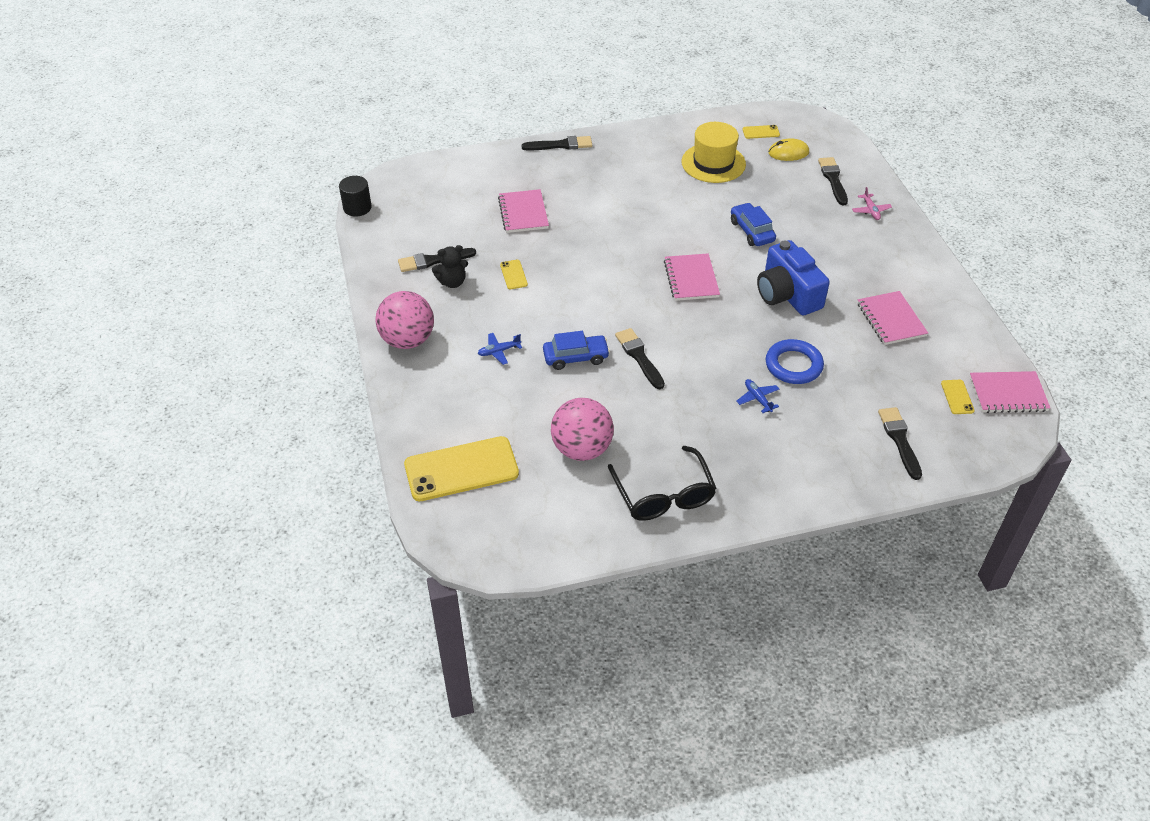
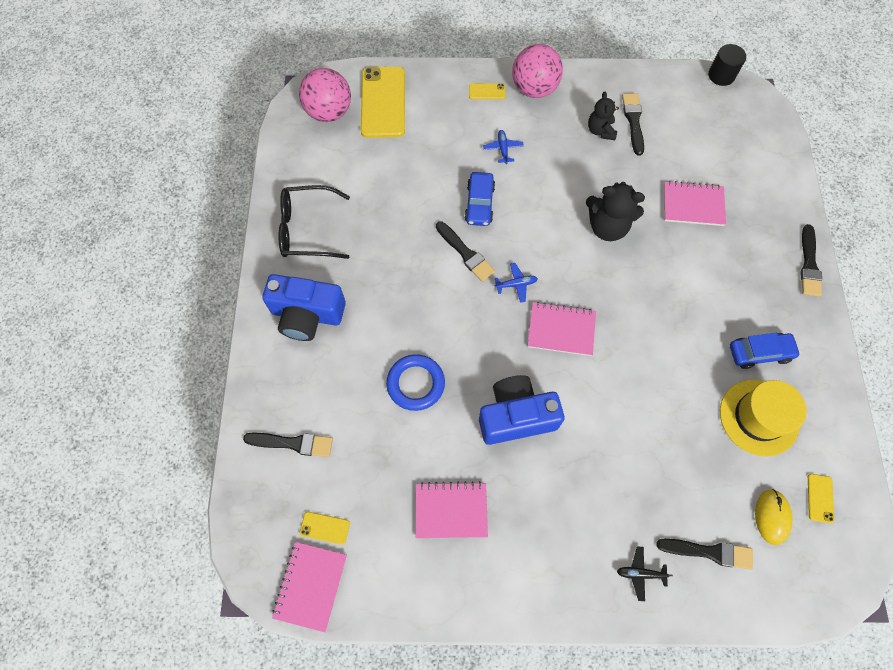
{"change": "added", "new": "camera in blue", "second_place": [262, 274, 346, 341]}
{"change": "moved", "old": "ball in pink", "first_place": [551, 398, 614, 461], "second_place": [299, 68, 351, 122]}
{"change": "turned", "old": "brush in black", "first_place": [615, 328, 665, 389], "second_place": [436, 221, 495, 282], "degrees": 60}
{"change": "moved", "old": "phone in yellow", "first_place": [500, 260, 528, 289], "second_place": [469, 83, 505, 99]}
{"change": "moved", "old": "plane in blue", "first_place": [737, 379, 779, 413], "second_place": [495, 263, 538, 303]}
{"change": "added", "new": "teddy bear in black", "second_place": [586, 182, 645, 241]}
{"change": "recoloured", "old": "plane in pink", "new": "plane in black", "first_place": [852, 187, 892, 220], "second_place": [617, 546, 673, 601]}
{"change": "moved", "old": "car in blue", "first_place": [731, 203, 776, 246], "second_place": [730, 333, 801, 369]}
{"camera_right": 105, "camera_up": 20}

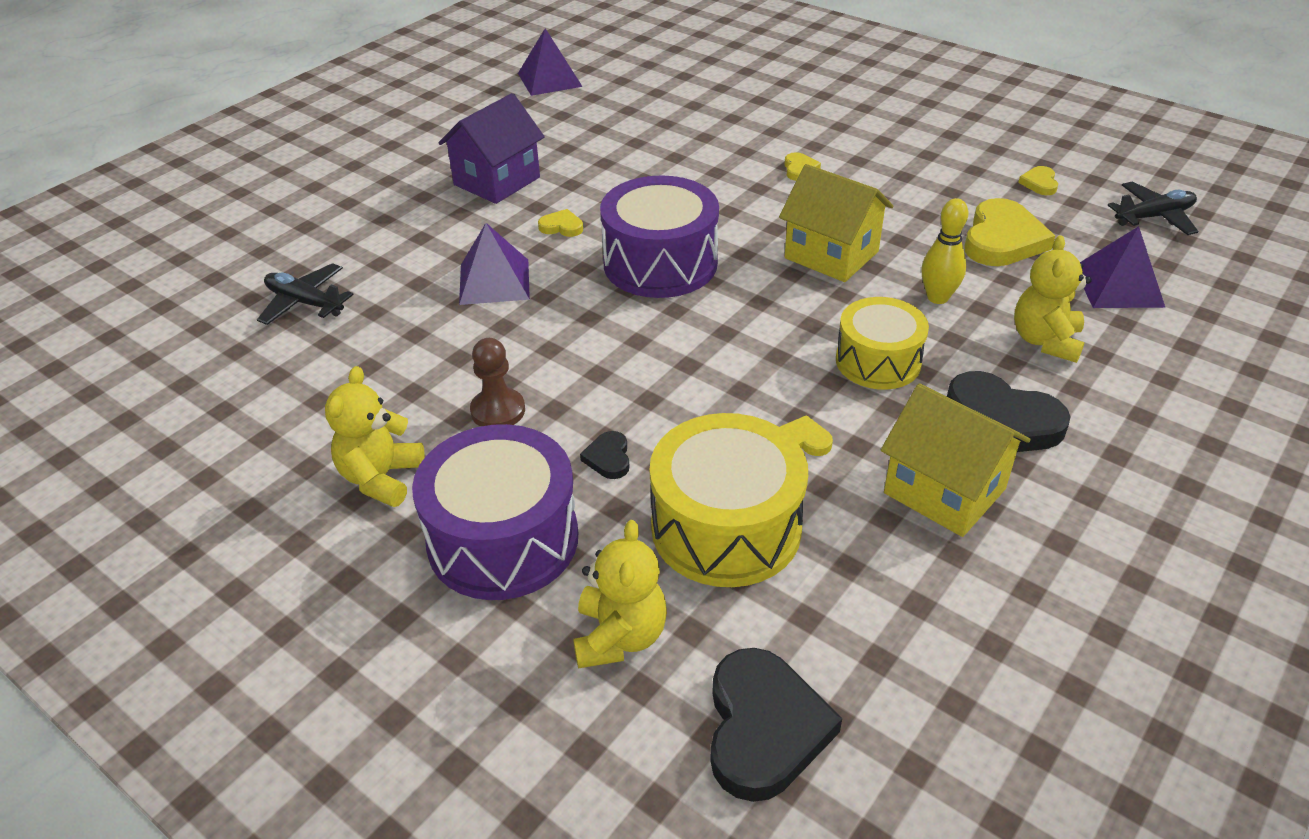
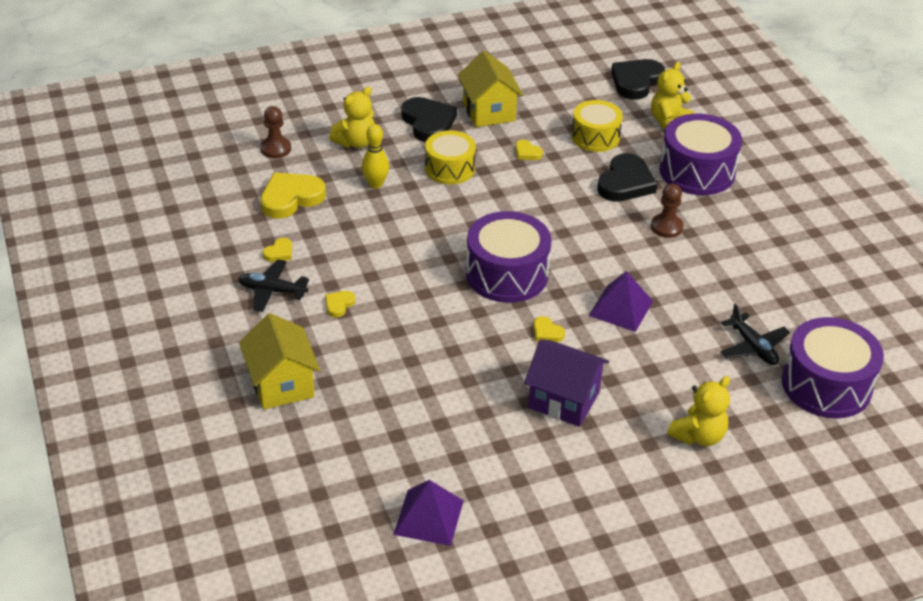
{"change": "moved", "old": "plane in black", "first_place": [1108, 182, 1199, 235], "second_place": [238, 260, 309, 312]}
{"change": "moved", "old": "house in yellow", "first_place": [779, 164, 893, 282], "second_place": [239, 313, 320, 410]}
{"change": "replaced", "old": "pyramid in purple", "new": "pawn in brown", "first_place": [1080, 226, 1166, 308], "second_place": [260, 106, 291, 158]}
{"change": "moved", "old": "heart in yellow", "first_place": [1018, 166, 1058, 195], "second_place": [262, 238, 292, 262]}
{"change": "turned", "old": "house in purple", "first_place": [438, 93, 545, 204], "second_place": [524, 339, 609, 427], "degrees": 45}
{"change": "resized", "old": "drum in yellow", "first_place": [650, 413, 808, 587], "second_place": [572, 100, 623, 152], "factor": 0.66}
{"change": "resized", "old": "heart in black", "first_place": [580, 431, 630, 479], "second_place": [597, 153, 657, 202], "factor": 2.11}
{"change": "moved", "old": "teddy bear in yellow", "first_place": [325, 366, 425, 507], "second_place": [667, 376, 730, 446]}
{"change": "added", "new": "drum in purple", "second_place": [782, 317, 884, 418]}
{"camera_right": -150, "camera_up": 0}

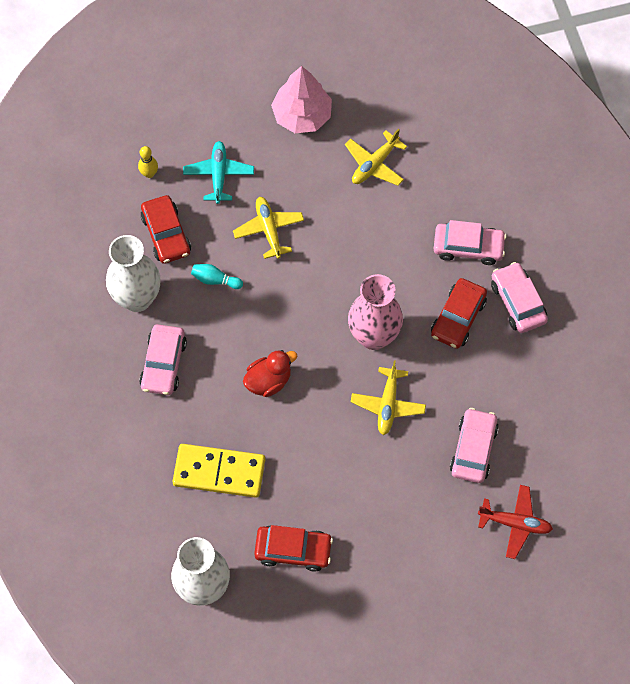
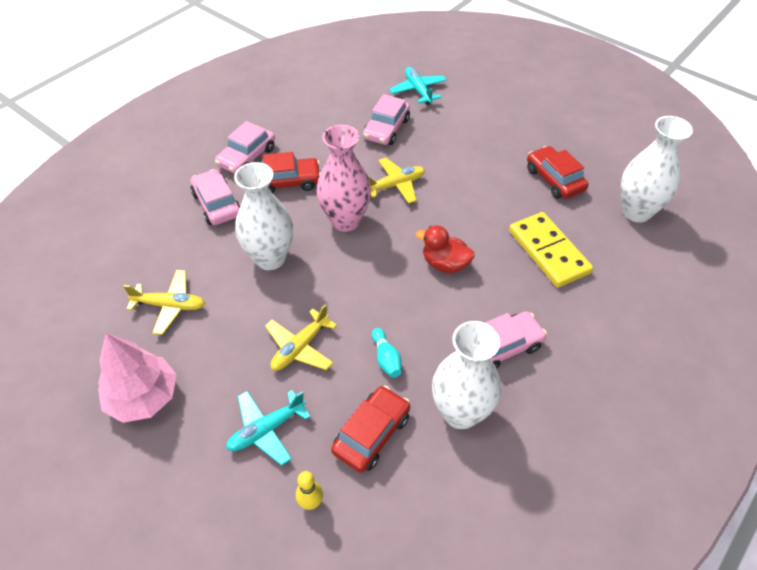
{"change": "added", "new": "vase in white", "second_place": [234, 162, 293, 270]}
{"change": "turned", "old": "car in pink", "first_place": [450, 408, 499, 483], "second_place": [363, 94, 410, 145], "degrees": -45}
{"change": "recoloured", "old": "plane in red", "new": "plane in turquoise", "first_place": [478, 485, 553, 559], "second_place": [389, 67, 447, 105]}
{"camera_right": -125, "camera_up": -15}

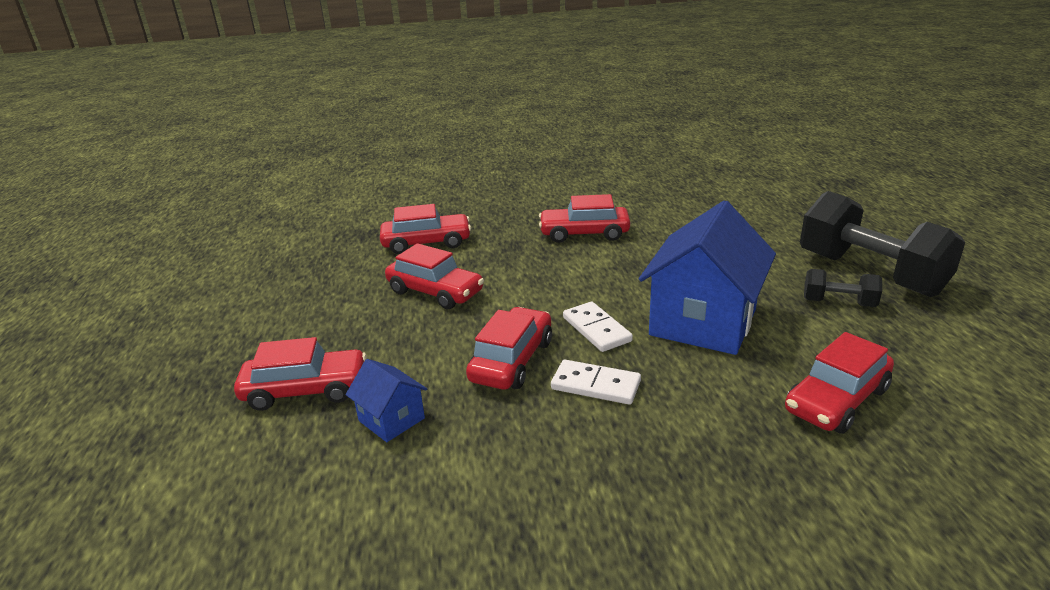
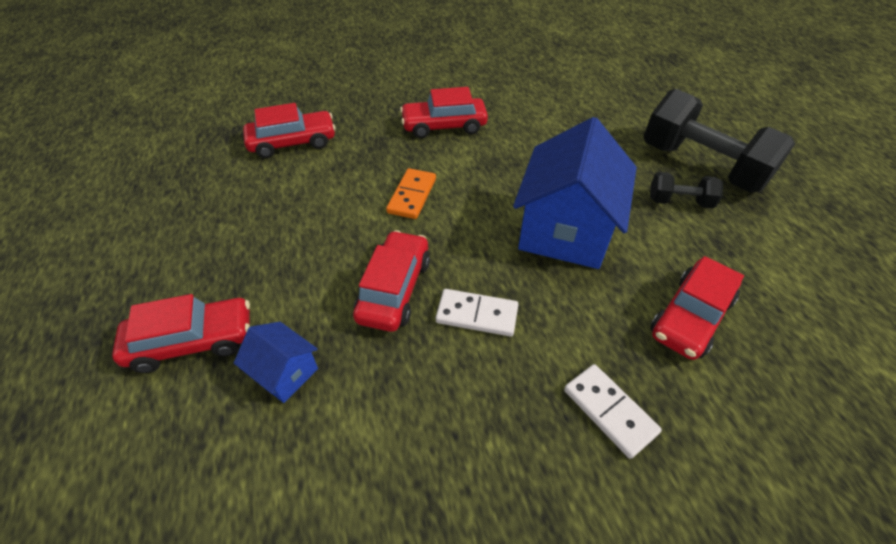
{"change": "added", "new": "domino in orange", "second_place": [386, 168, 436, 219]}
{"change": "moved", "old": "domino in white", "first_place": [563, 302, 633, 352], "second_place": [564, 364, 662, 459]}
{"change": "removed", "old": "car in red", "first_place": [385, 243, 484, 309]}
{"camera_right": -10, "camera_up": 20}

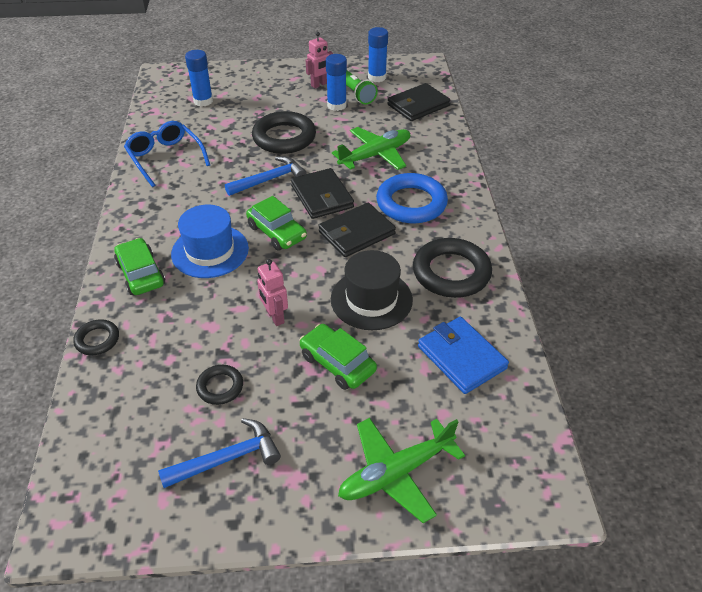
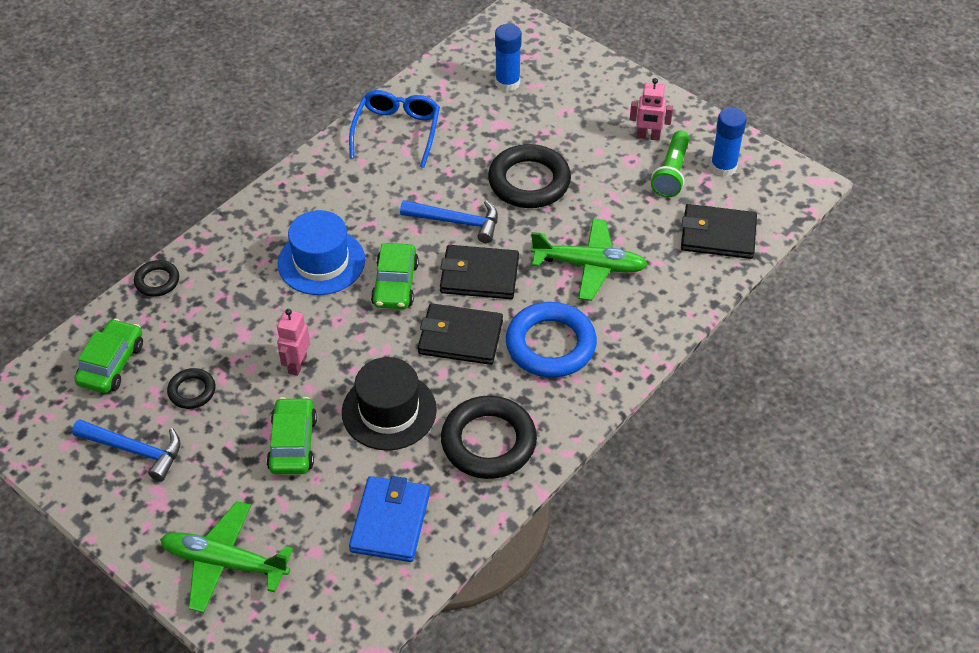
{"change": "moved", "old": "car in green", "first_place": [114, 238, 165, 295], "second_place": [74, 319, 143, 393]}
{"change": "turned", "old": "wallet in black", "first_place": [291, 168, 354, 219], "second_place": [440, 245, 519, 299], "degrees": 75}
{"change": "removed", "old": "glue stick in blue", "first_place": [326, 54, 347, 111]}
{"camera_right": 45, "camera_up": 5}

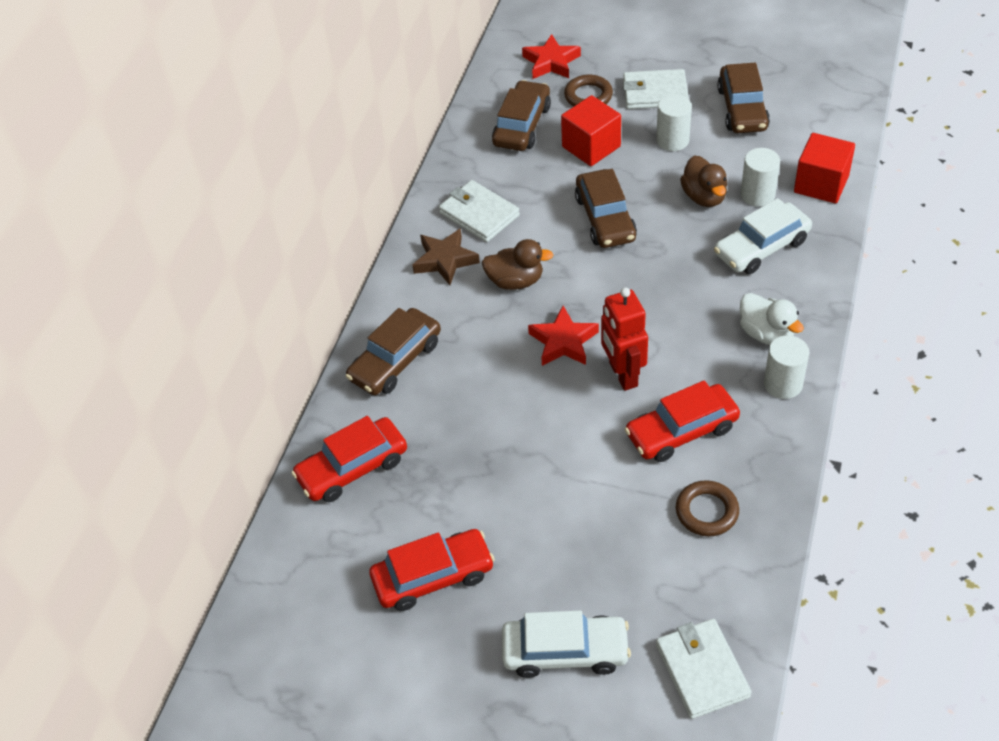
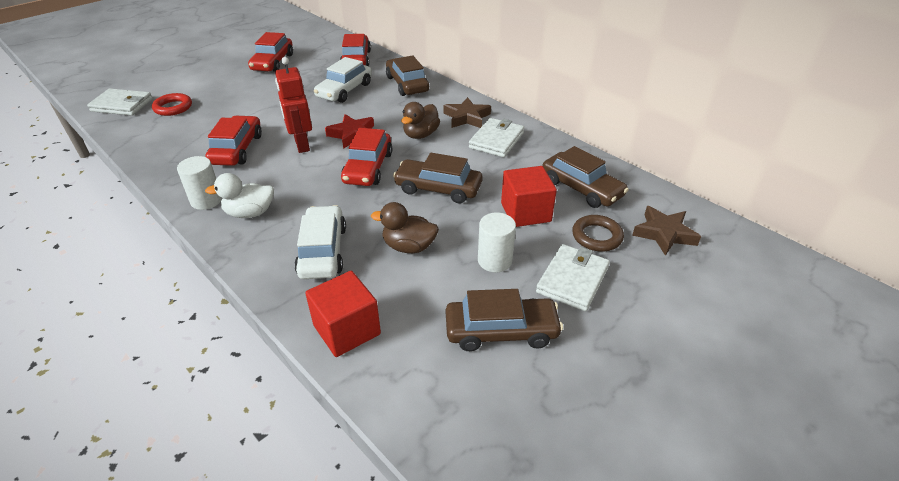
{"change": "added", "new": "ring in red", "second_place": [152, 93, 192, 116]}
{"change": "turned", "old": "robot in red", "first_place": [601, 287, 648, 391], "second_place": [275, 57, 312, 153], "degrees": -120}
{"change": "moved", "old": "car in white", "first_place": [502, 611, 631, 678], "second_place": [314, 57, 372, 103]}
{"change": "added", "new": "car in red", "second_place": [341, 128, 392, 186]}
{"change": "turned", "old": "car in brown", "first_place": [717, 63, 770, 133], "second_place": [446, 289, 563, 351], "degrees": 150}
{"change": "turned", "old": "wallet in white", "first_place": [439, 180, 520, 242], "second_place": [469, 118, 524, 157], "degrees": -45}
{"change": "recoloured", "old": "star in red", "new": "star in brown", "first_place": [522, 34, 581, 79], "second_place": [632, 206, 701, 256]}
{"change": "removed", "old": "ring in brown", "first_place": [676, 480, 739, 536]}
{"change": "removed", "old": "cylinder in white", "first_place": [741, 148, 780, 207]}
{"camera_right": 115, "camera_up": -10}

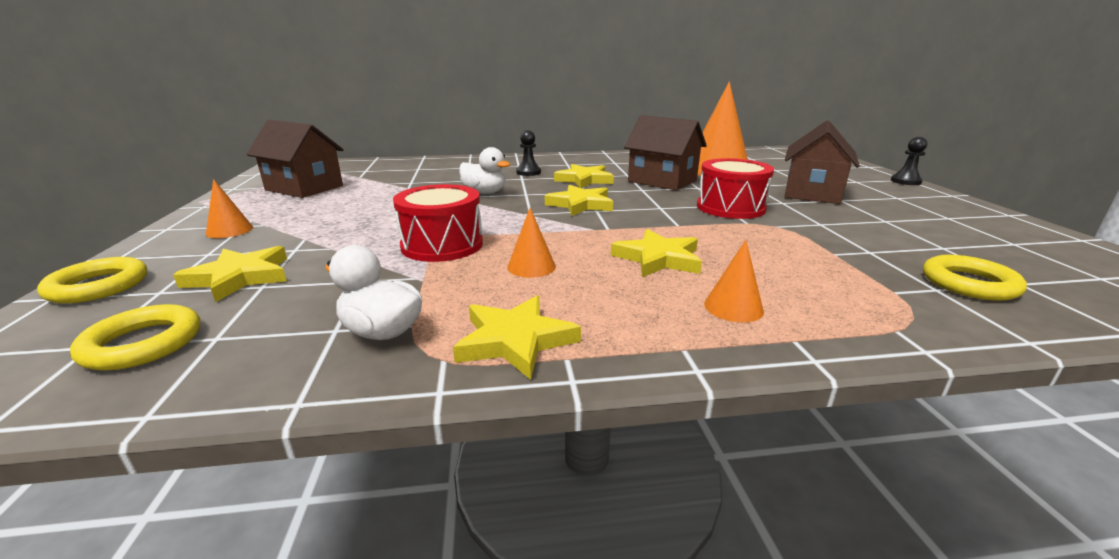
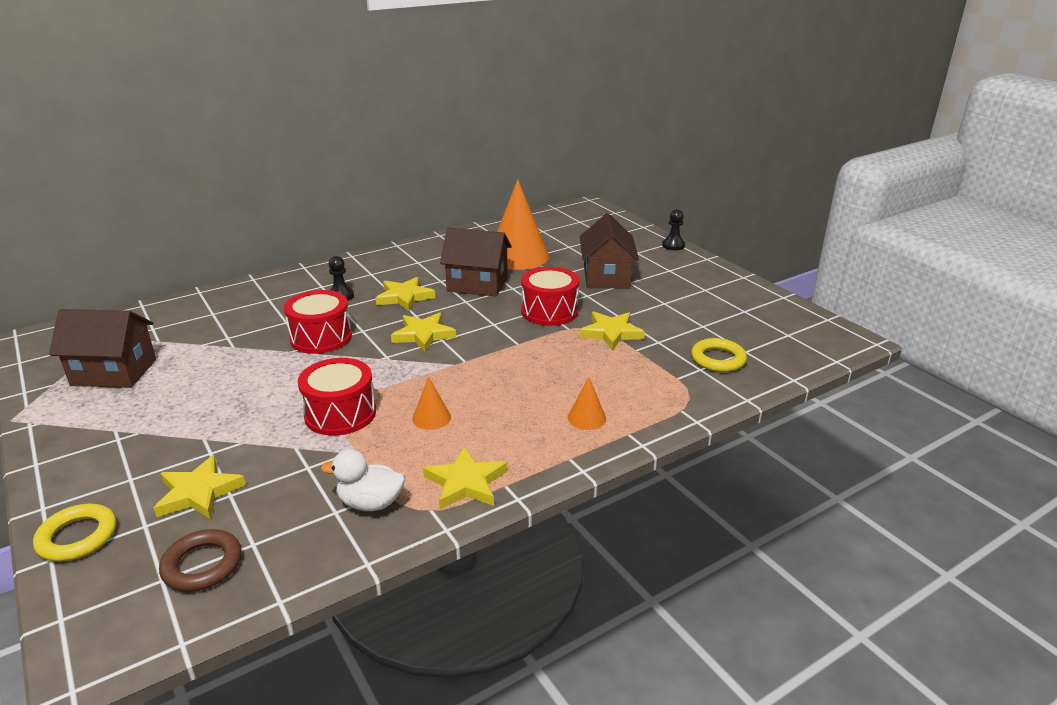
{"change": "recoloured", "old": "ring in yellow", "new": "ring in brown", "first_place": [70, 304, 200, 371], "second_place": [159, 529, 242, 592]}
{"change": "replaced", "old": "duck in white", "new": "drum in red", "first_place": [459, 147, 510, 194], "second_place": [284, 290, 352, 354]}
{"change": "moved", "old": "star in yellow", "first_place": [611, 229, 702, 277], "second_place": [580, 311, 645, 350]}
{"change": "removed", "old": "cone in orange", "first_place": [206, 179, 253, 238]}
{"camera_right": -25, "camera_up": 5}

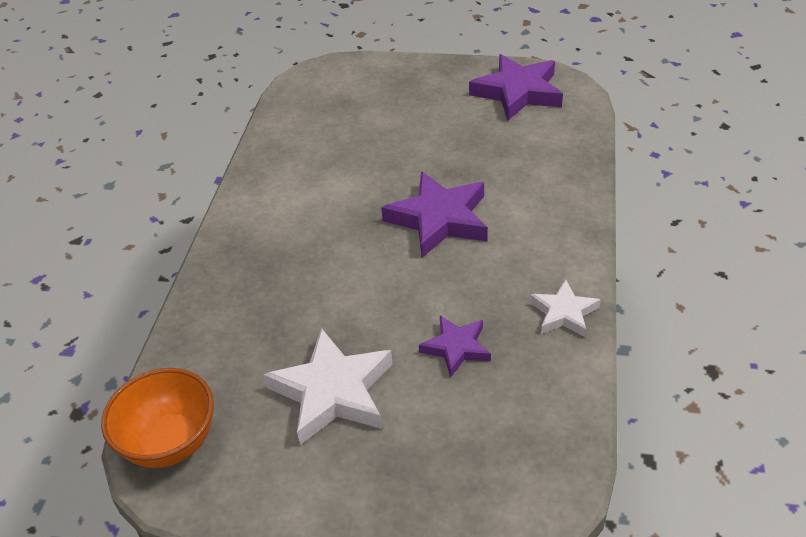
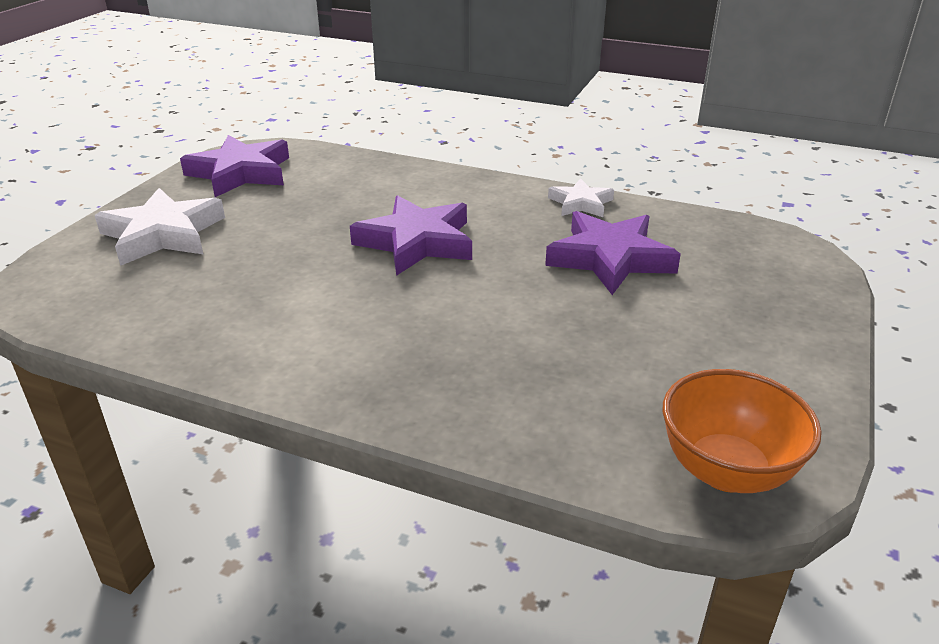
{"change": "moved", "old": "star in white", "first_place": [263, 328, 392, 445], "second_place": [95, 188, 225, 266]}
{"change": "resized", "old": "star in purple", "first_place": [419, 315, 491, 378], "second_place": [545, 211, 681, 295], "factor": 1.74}
{"camera_right": -80, "camera_up": -10}

